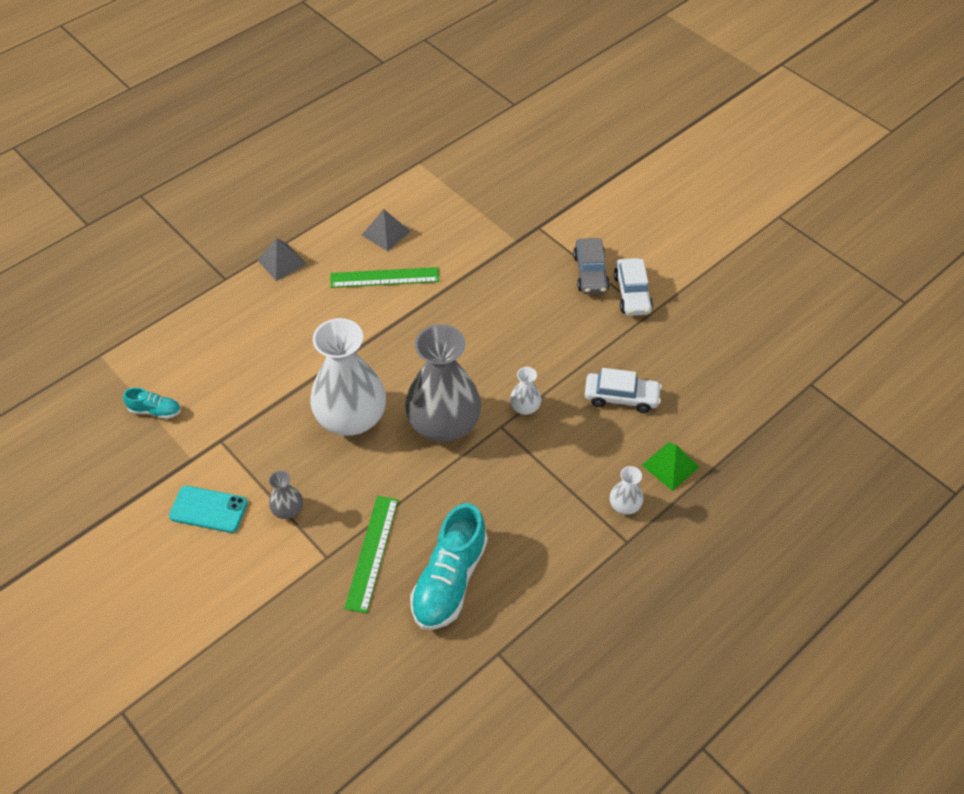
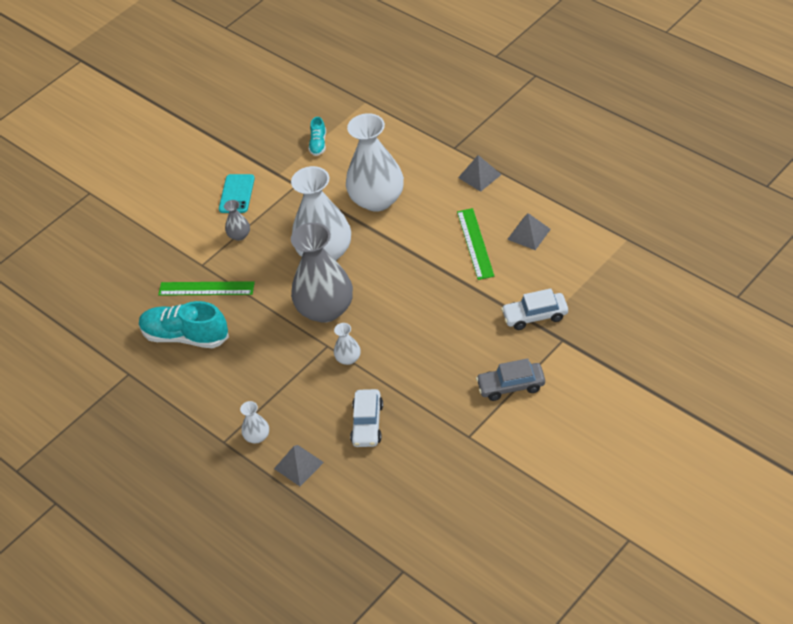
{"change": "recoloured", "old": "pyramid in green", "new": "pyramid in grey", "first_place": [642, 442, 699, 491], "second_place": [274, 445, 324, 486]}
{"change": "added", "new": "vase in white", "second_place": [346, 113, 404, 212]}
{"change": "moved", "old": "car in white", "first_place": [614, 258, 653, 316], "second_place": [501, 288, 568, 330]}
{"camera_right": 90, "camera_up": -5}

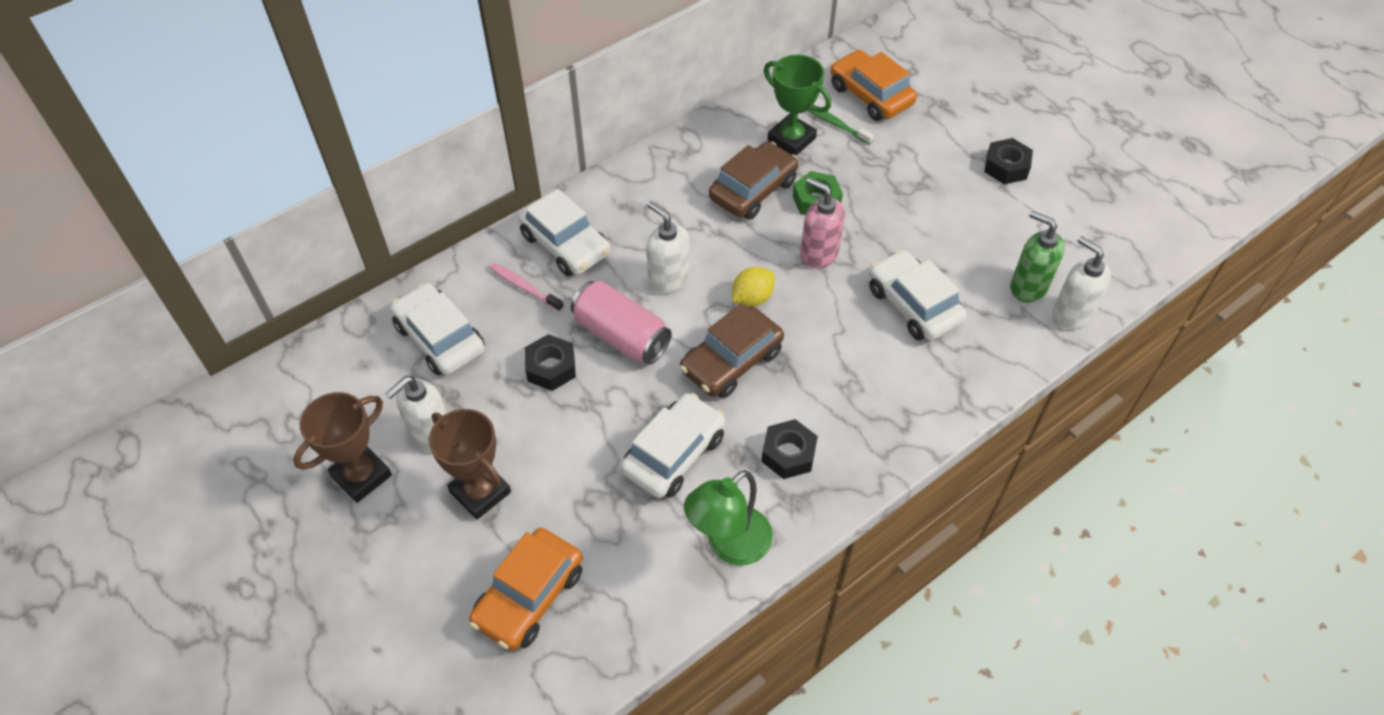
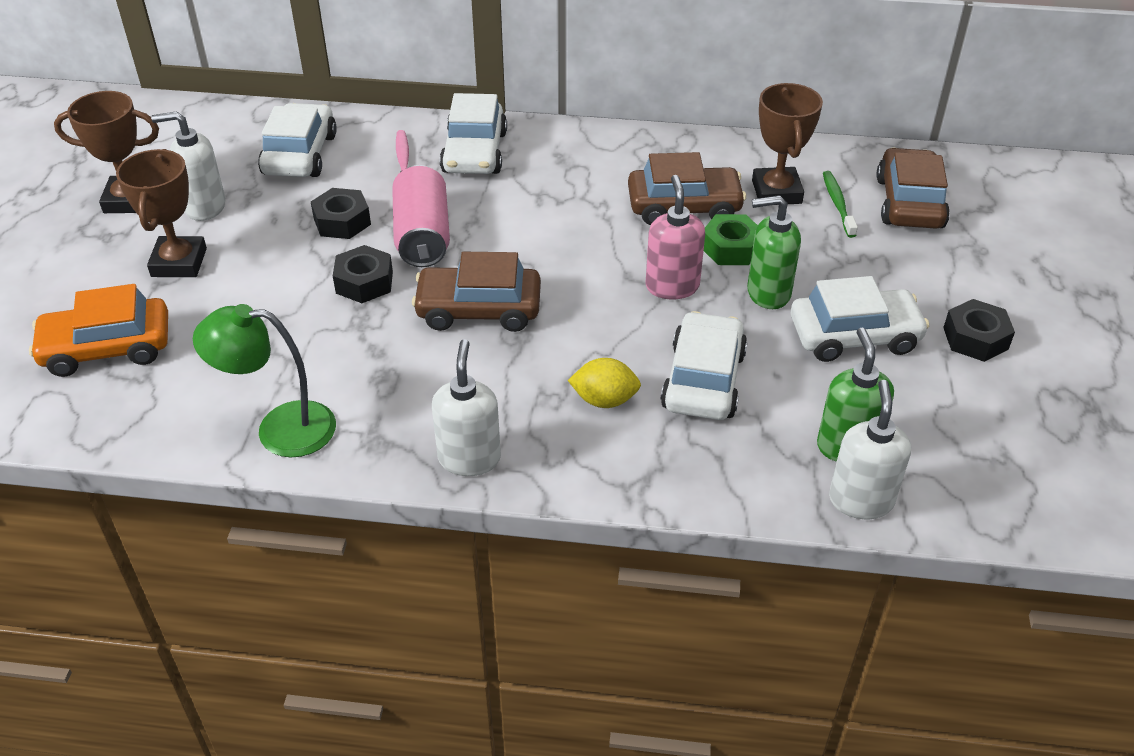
{"change": "moved", "old": "nut in black", "first_place": [761, 419, 818, 479], "second_place": [333, 245, 393, 303]}
{"change": "moved", "old": "soap dispenser in white", "first_place": [646, 201, 689, 294], "second_place": [432, 339, 501, 476]}
{"change": "moved", "old": "lemon in yellow", "first_place": [732, 267, 775, 307], "second_place": [568, 358, 641, 408]}
{"change": "added", "new": "soap dispenser in green", "second_place": [747, 195, 801, 309]}
{"change": "recoloured", "old": "trophy in green", "new": "trophy in brown", "first_place": [764, 55, 831, 156], "second_place": [752, 83, 823, 205]}
{"change": "moved", "old": "car in white", "first_place": [621, 393, 725, 498], "second_place": [791, 276, 929, 362]}
{"change": "recoloured", "old": "car in orange", "new": "car in brown", "first_place": [830, 50, 917, 121], "second_place": [876, 148, 950, 229]}
{"camera_right": 45, "camera_up": -10}

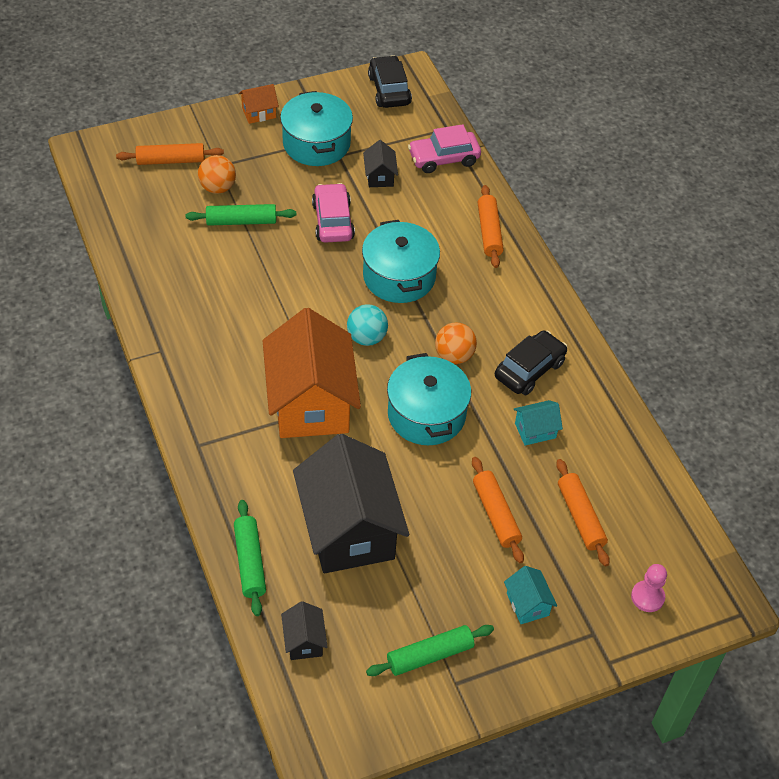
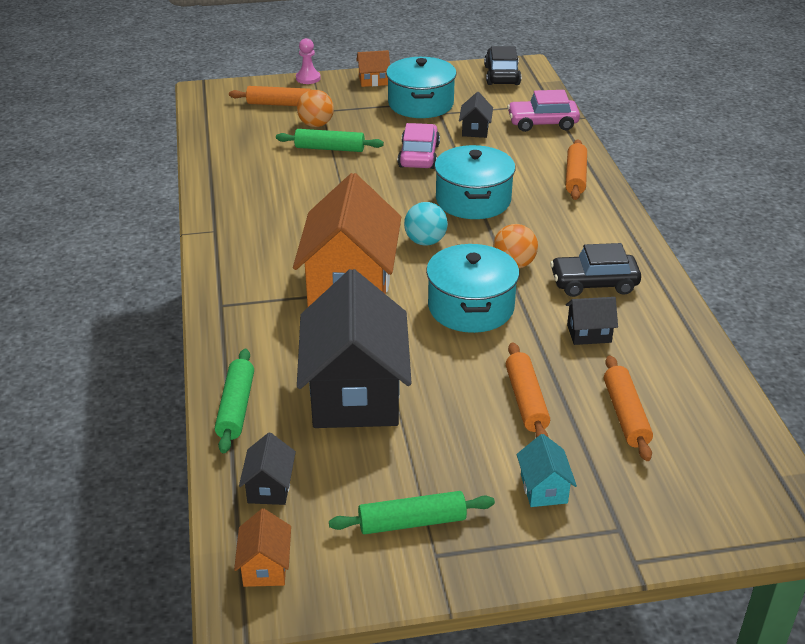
{"change": "added", "new": "house in orange", "second_place": [234, 509, 291, 587]}
{"change": "moved", "old": "pawn in pink", "first_place": [631, 564, 667, 612], "second_place": [296, 38, 321, 84]}
{"change": "turned", "old": "car in black", "first_place": [495, 330, 567, 395], "second_place": [550, 243, 641, 297], "degrees": -150}
{"change": "recoloured", "old": "house in turquoise", "new": "house in black", "first_place": [514, 400, 563, 446], "second_place": [566, 297, 618, 345]}
{"camera_right": 15, "camera_up": -15}

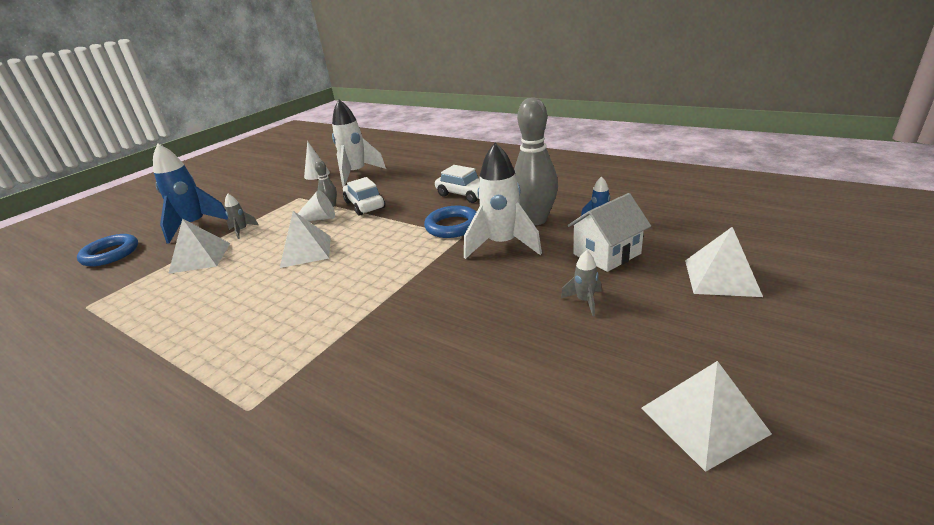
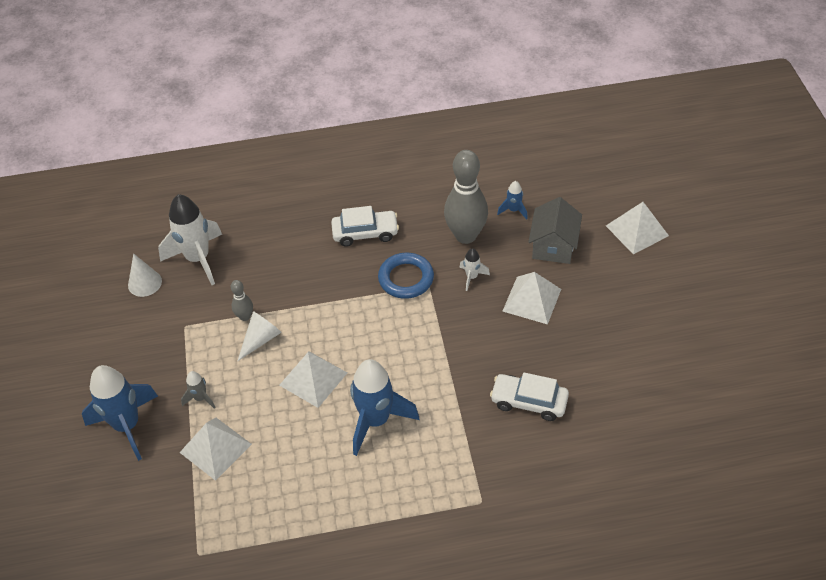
{"change": "added", "new": "rocket in blue", "second_place": [350, 359, 419, 456]}
{"change": "resized", "old": "rocket in white", "first_place": [464, 143, 542, 259], "second_place": [460, 248, 490, 291], "factor": 0.46}
{"change": "moved", "old": "car in white", "first_place": [343, 177, 385, 216], "second_place": [490, 372, 569, 421]}
{"change": "moved", "old": "pyramid in white", "first_place": [641, 361, 772, 472], "second_place": [502, 272, 561, 324]}
{"change": "recoloured", "old": "house in white", "new": "house in grey", "first_place": [568, 193, 651, 272], "second_place": [528, 197, 582, 264]}
{"change": "removed", "old": "ring in blue", "first_place": [77, 234, 138, 267]}
{"change": "removed", "old": "rocket in grey", "first_place": [561, 250, 602, 316]}
{"camera_right": -45, "camera_up": 20}

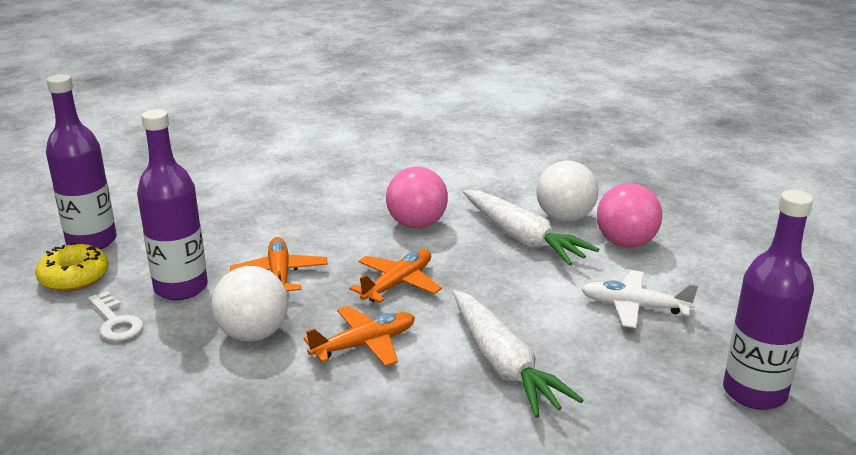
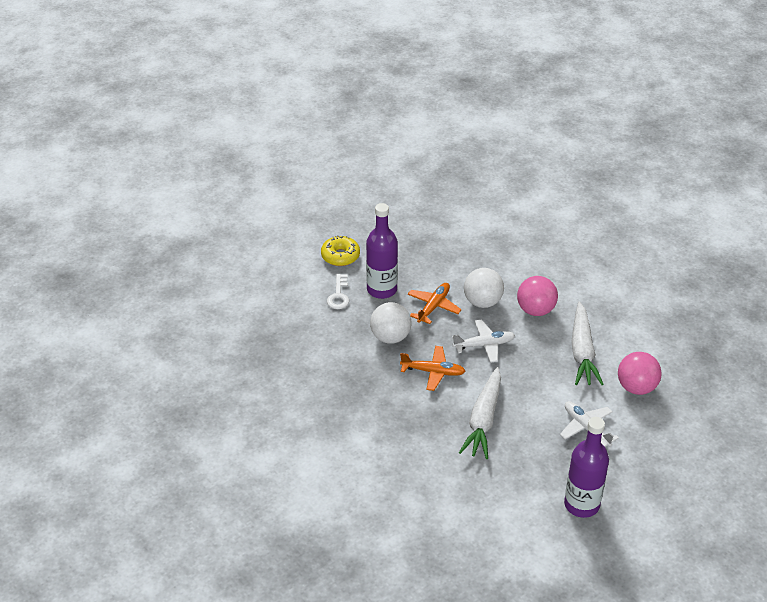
{"change": "recoloured", "old": "plane in orange", "new": "plane in white", "first_place": [349, 249, 442, 303], "second_place": [452, 319, 515, 363]}
{"change": "moved", "old": "ball in white", "first_place": [537, 161, 598, 222], "second_place": [464, 268, 504, 308]}
{"change": "removed", "old": "bottle in purple", "first_place": [46, 74, 117, 249]}
{"camera_right": 40, "camera_up": 15}

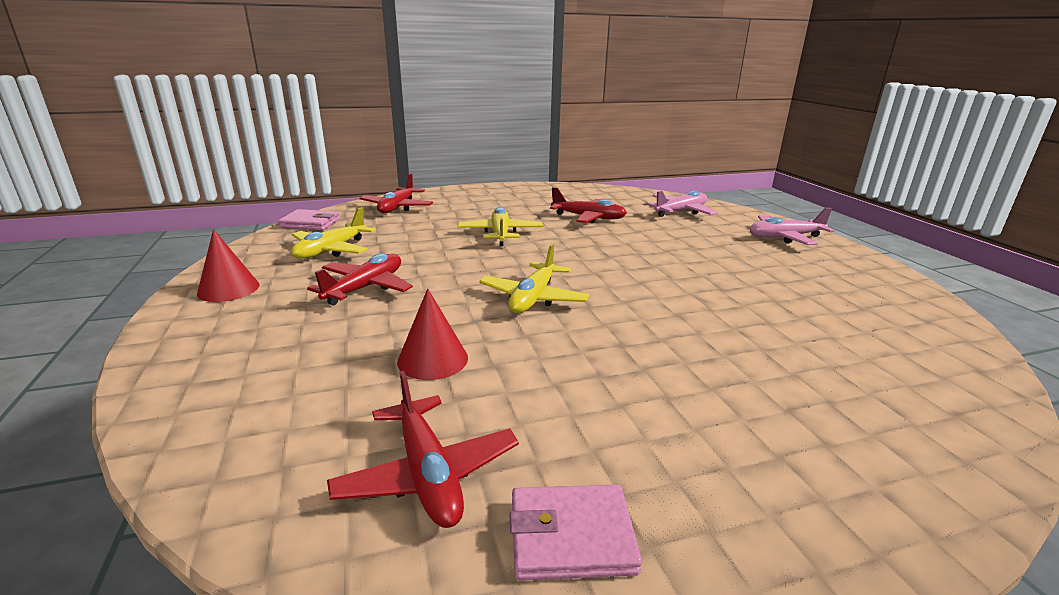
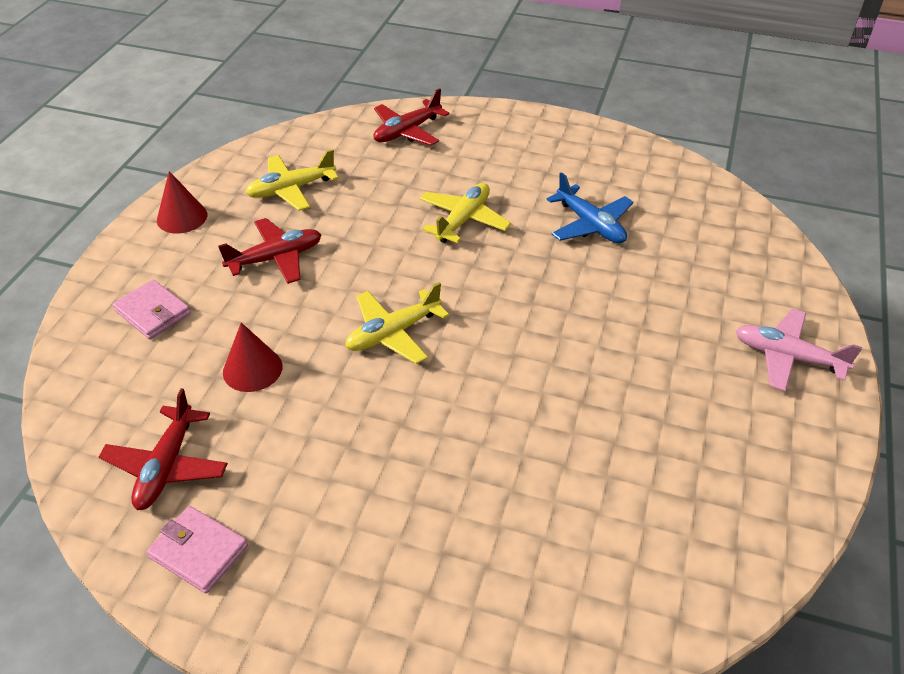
{"change": "moved", "old": "wallet in pink", "first_place": [278, 209, 340, 231], "second_place": [113, 280, 191, 339]}
{"change": "recoloured", "old": "plane in red", "new": "plane in blue", "first_place": [550, 187, 627, 223], "second_place": [547, 172, 633, 243]}
{"change": "removed", "old": "plane in pink", "first_place": [647, 191, 717, 217]}
{"camera_right": 35, "camera_up": 20}

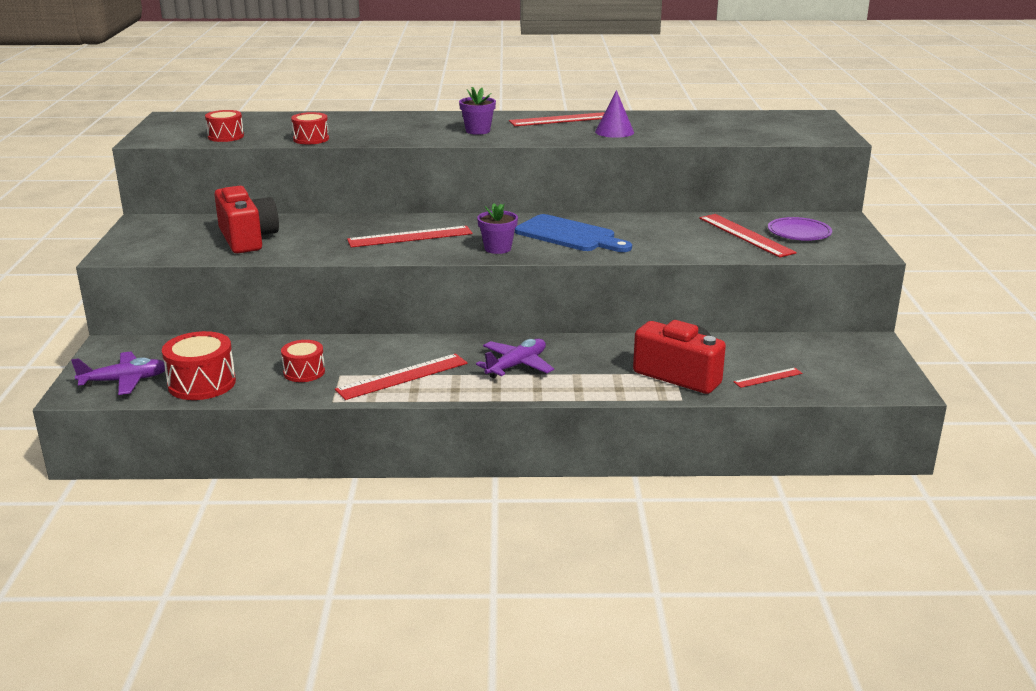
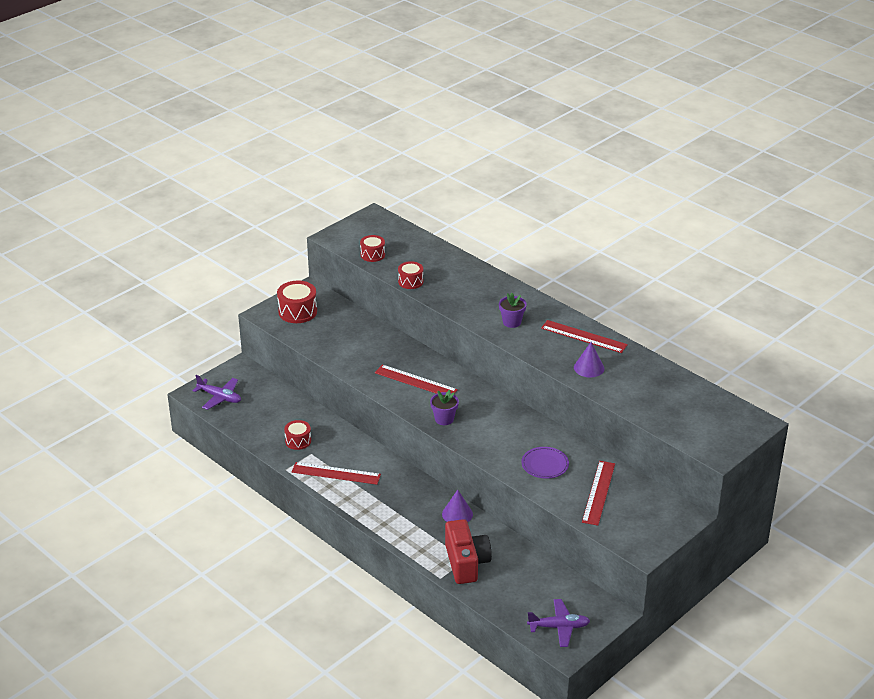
{"change": "moved", "old": "drum in red", "first_place": [162, 331, 236, 400], "second_place": [277, 281, 317, 323]}
{"change": "added", "new": "cone in purple", "second_place": [442, 490, 473, 522]}
{"change": "moved", "old": "plate in purple", "first_place": [768, 217, 832, 241], "second_place": [521, 447, 569, 479]}
{"change": "moved", "old": "plane in purple", "first_place": [476, 339, 554, 379], "second_place": [527, 599, 590, 647]}
{"change": "removed", "old": "camera in red", "first_place": [214, 186, 279, 253]}
{"change": "removed", "old": "cutting board in blue", "first_place": [515, 214, 632, 252]}
{"change": "removed", "old": "ruler in red", "first_place": [733, 368, 802, 388]}
{"camera_right": 45, "camera_up": 10}

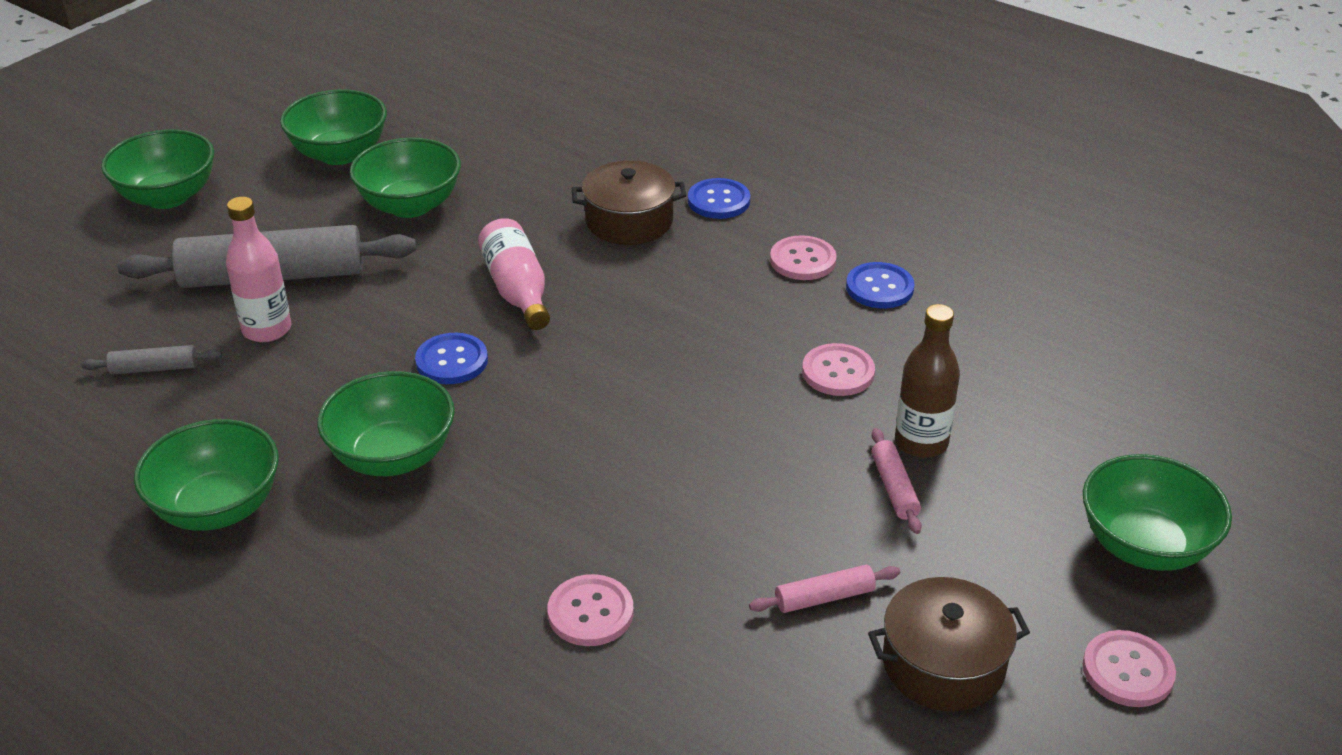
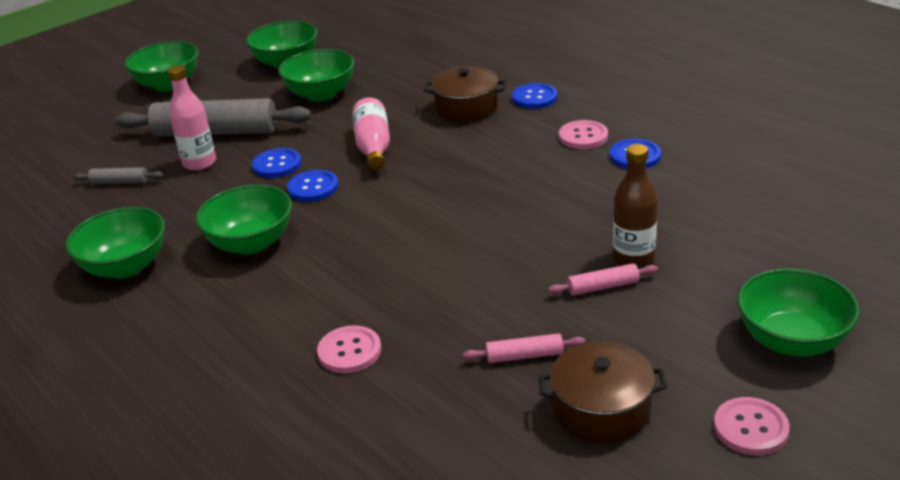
{"change": "added", "new": "button in blue", "second_place": [252, 148, 301, 178]}
{"change": "turned", "old": "rolling pin in pink", "first_place": [872, 428, 922, 534], "second_place": [548, 263, 658, 296], "degrees": 75}
{"change": "removed", "old": "button in pink", "first_place": [802, 343, 875, 396]}
{"camera_right": 15, "camera_up": -5}

